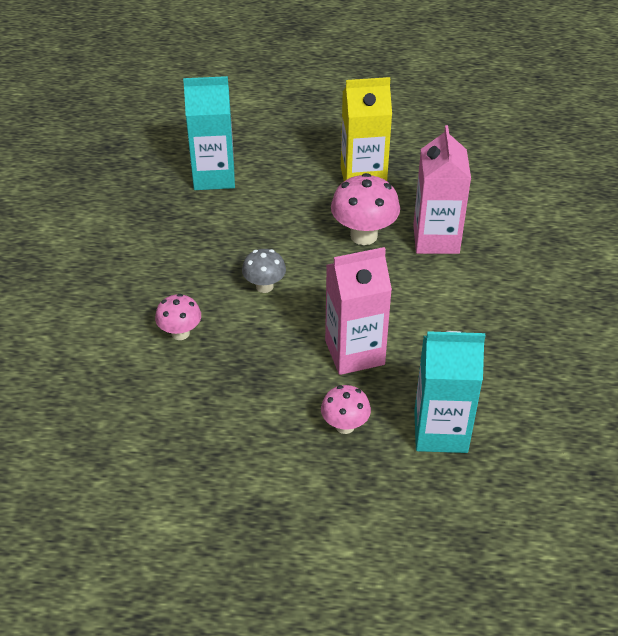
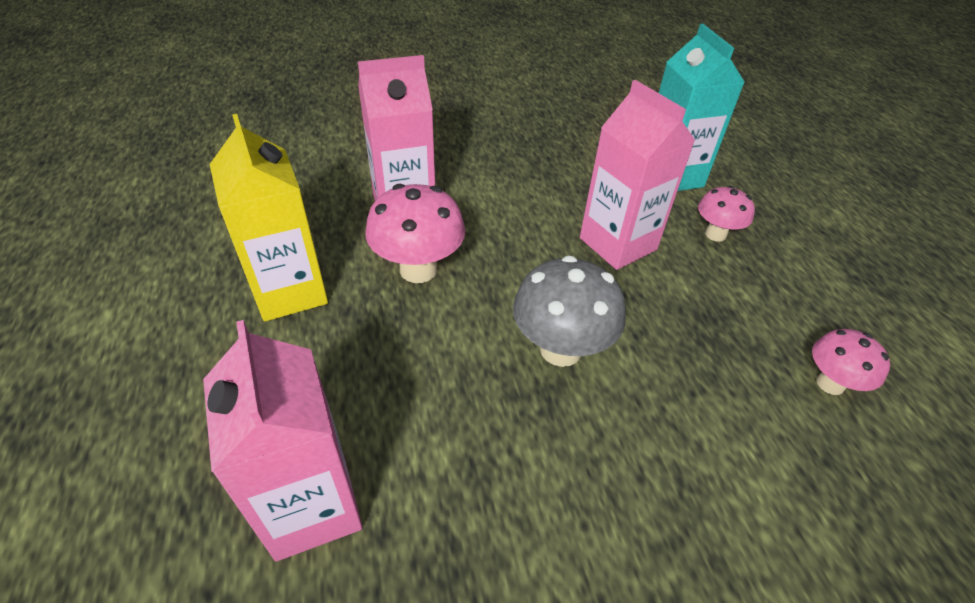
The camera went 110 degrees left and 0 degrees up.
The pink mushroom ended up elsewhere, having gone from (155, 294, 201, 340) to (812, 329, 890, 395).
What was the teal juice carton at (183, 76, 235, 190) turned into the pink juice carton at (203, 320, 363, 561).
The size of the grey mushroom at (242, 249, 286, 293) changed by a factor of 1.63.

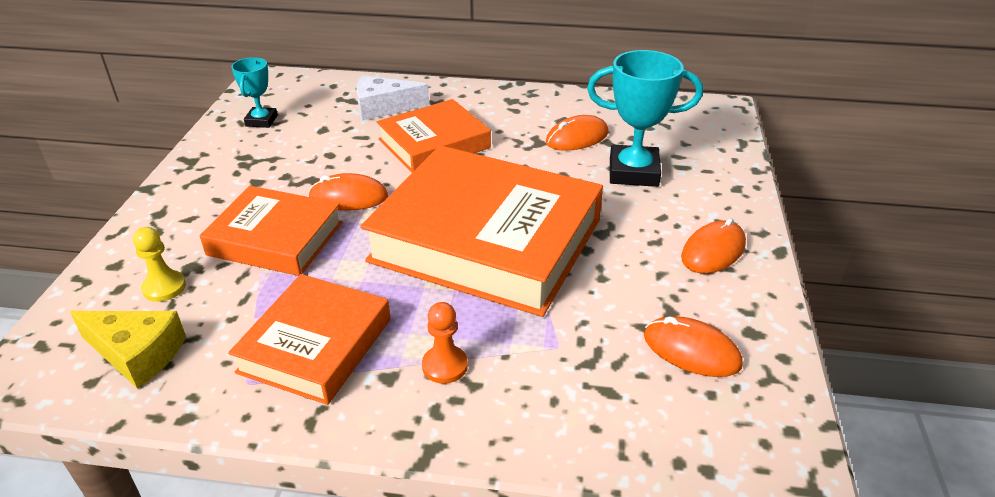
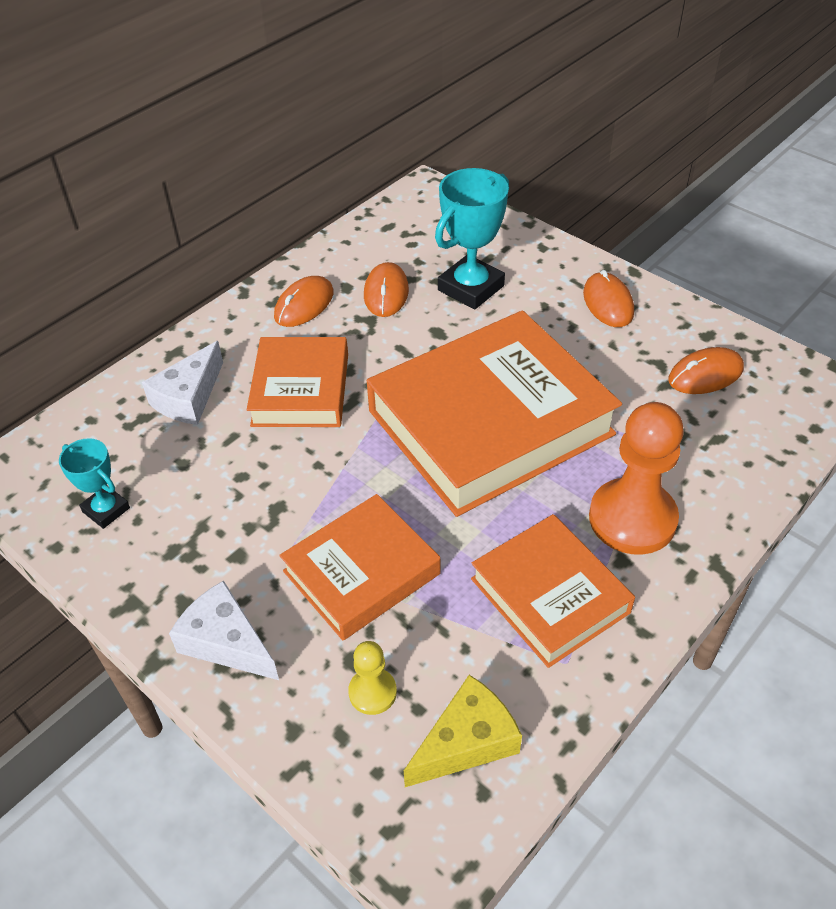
The camera went 55 degrees left and 10 degrees up.
The second view gained the snow-white cheese at (169, 580, 279, 680).
The orange-coloured mouse ended up elsewhere, having gone from (308, 173, 388, 211) to (274, 276, 334, 327).
The size of the orange-coloured pawn at (422, 302, 468, 384) changed by a factor of 2.05.

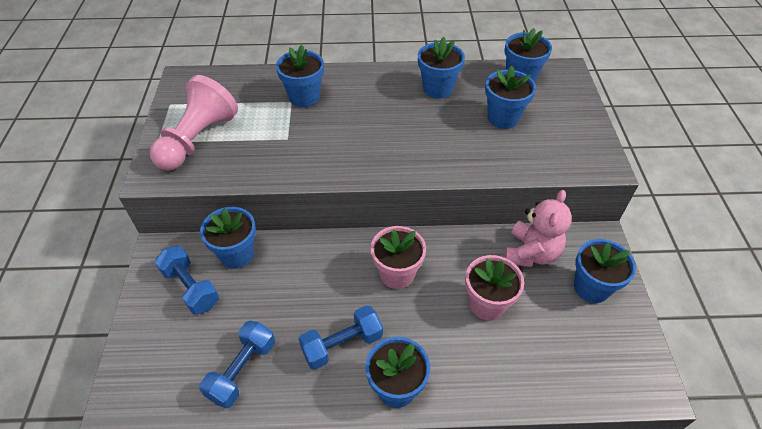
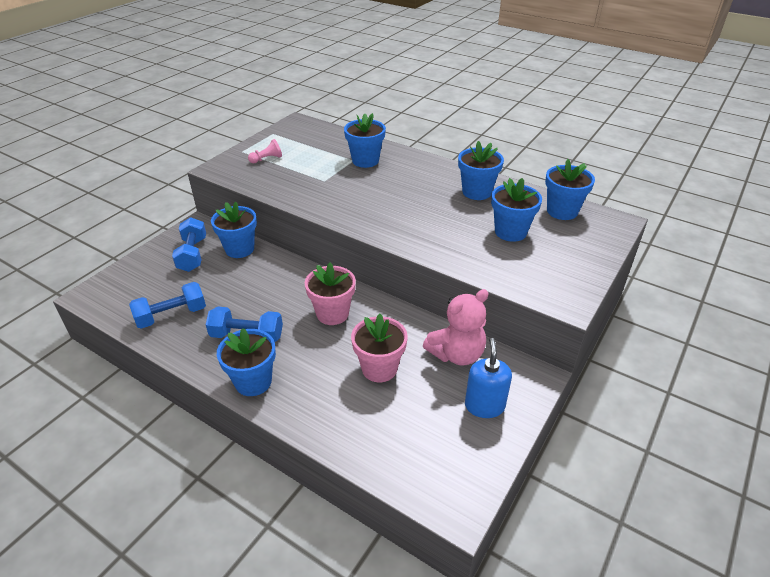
The camera went 35 degrees right and 10 degrees down.
Where the cobalt plant pot stood at (574, 239, 636, 303), the cobalt pump bottle came to stand at (465, 338, 512, 418).
The size of the pink pawn at (150, 75, 238, 170) changed by a factor of 0.41.

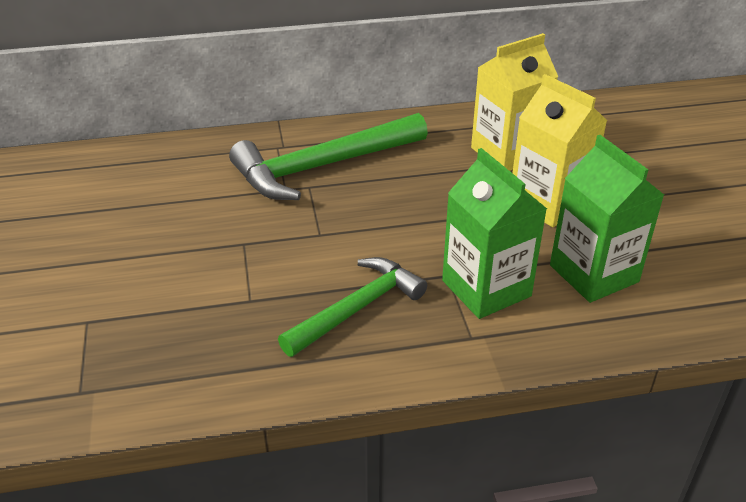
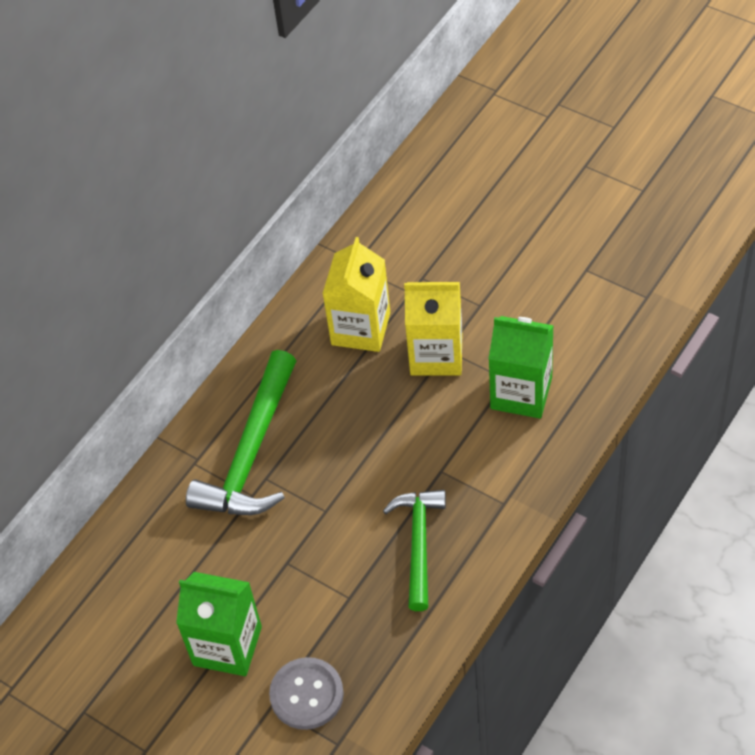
The camera went 40 degrees left and 15 degrees up.
The second view gained the grey sewing button at (269, 657, 344, 730).
The green juice carton ended up elsewhere, having gone from (442, 148, 547, 319) to (176, 572, 262, 676).

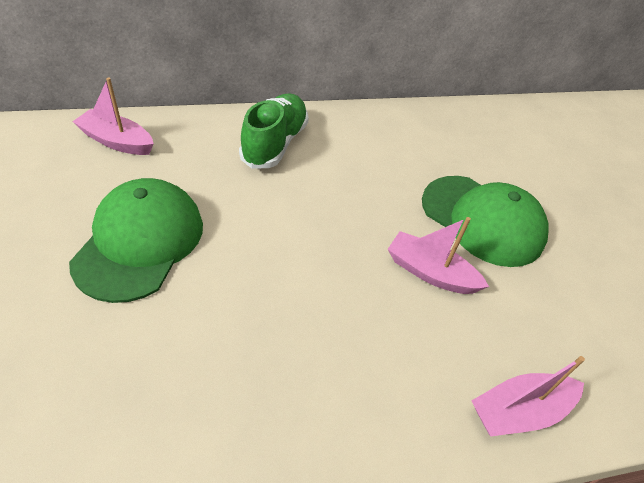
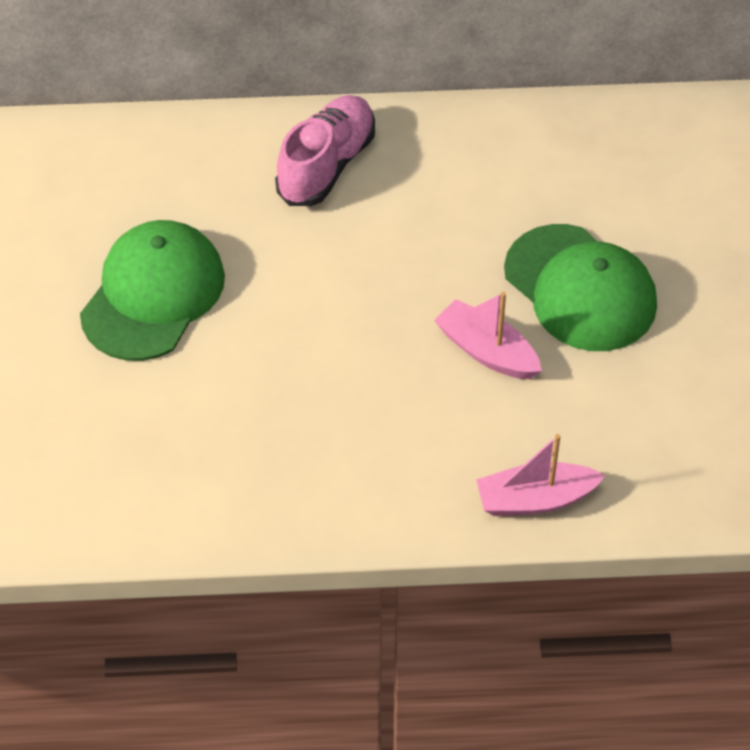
The camera went 15 degrees right and 5 degrees up.
The second view lost the pink toy boat at (72, 77, 154, 155).
What was the green sneaker at (239, 93, 309, 169) turned into the pink sneaker at (275, 95, 375, 206).

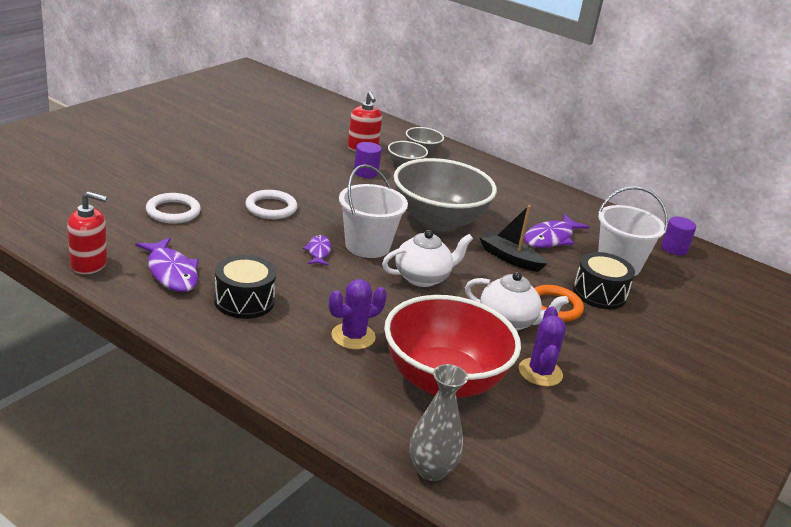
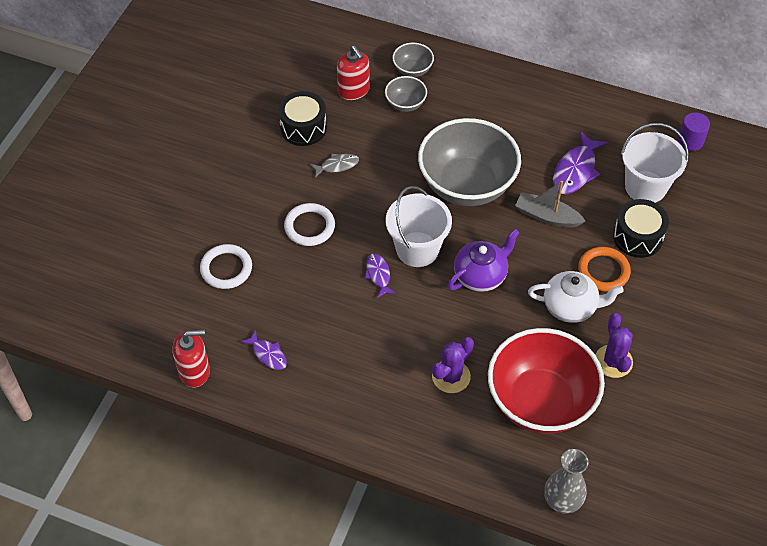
The camera went 10 degrees left and 25 degrees up.
The second view lost the violet solid cylinder at (354, 142, 382, 178).
The second view gained the grey fish figure at (310, 154, 359, 178).
The black drum ended up elsewhere, having gone from (214, 255, 277, 319) to (278, 91, 327, 146).
What was the snow-white china teapot at (382, 230, 473, 287) turned into the violet china teapot at (448, 229, 520, 292).
What was the black toy boat at (479, 205, 548, 272) turned into the grey toy boat at (515, 181, 586, 227).
The size of the violet fish figure at (135, 237, 199, 292) changed by a factor of 0.59.

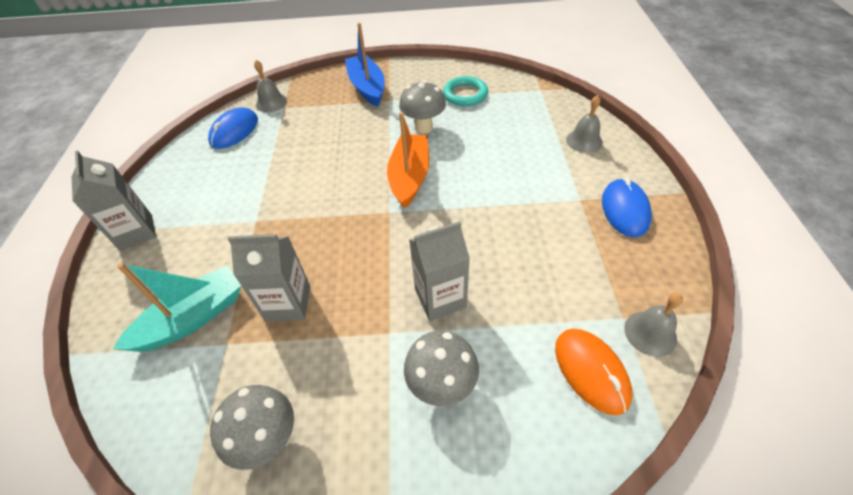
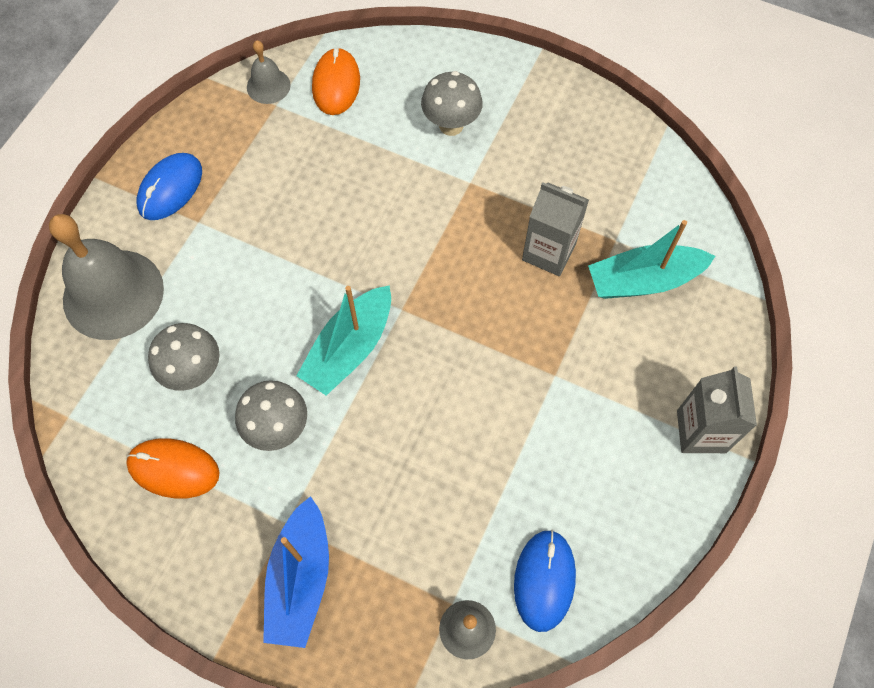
The camera went 155 degrees left and 15 degrees up.
The second view lost the grey juice carton at (409, 221, 470, 321).
The grey mushroom ended up elsewhere, having gone from (210, 385, 294, 470) to (148, 323, 220, 391).
Where the teal ring stood at (443, 76, 488, 106), the orange-coloured mouse came to stand at (126, 438, 220, 499).
What was the orange-coloured toy boat at (387, 112, 429, 209) turned into the teal toy boat at (296, 285, 391, 396).
The cobalt mouse at (208, 108, 258, 149) ended up facing another way, 45 degrees counterclockwise from before.
The size of the grey hand bell at (566, 95, 603, 153) changed by a factor of 2.06.

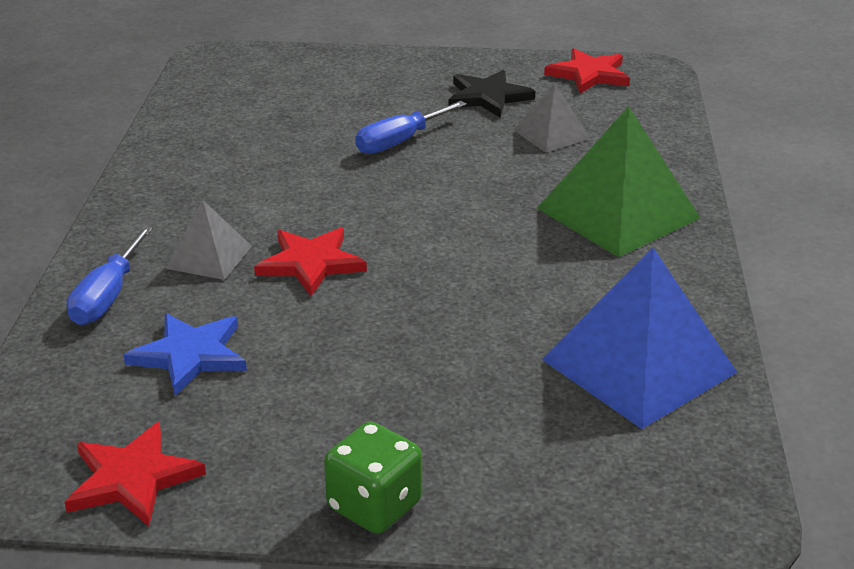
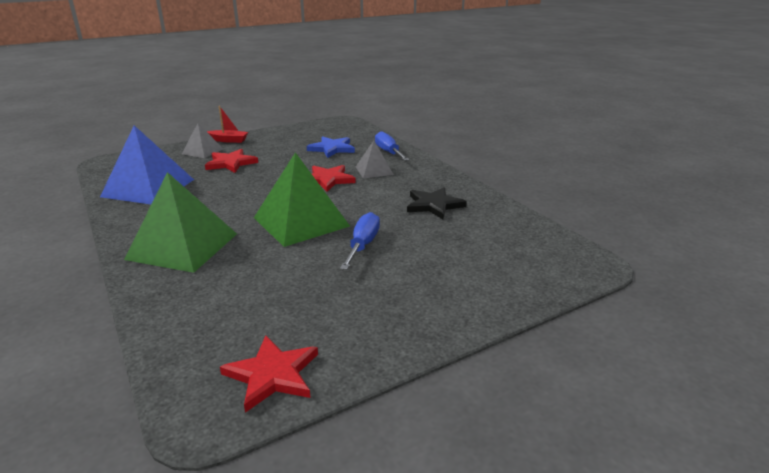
The camera went 145 degrees right and 5 degrees down.
The second view gained the green pyramid shape at (254, 152, 350, 247).
The crimson star ended up elsewhere, having gone from (65, 422, 206, 526) to (205, 149, 258, 173).
The black star ended up elsewhere, having gone from (448, 70, 535, 117) to (407, 187, 467, 219).
The grey pyramid shape ended up elsewhere, having gone from (514, 83, 590, 152) to (182, 123, 223, 158).
Where the green die stood at (324, 422, 422, 534), the crimson toy boat came to stand at (207, 106, 248, 143).

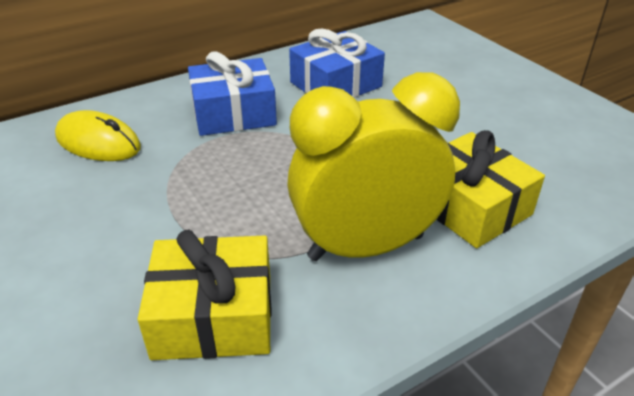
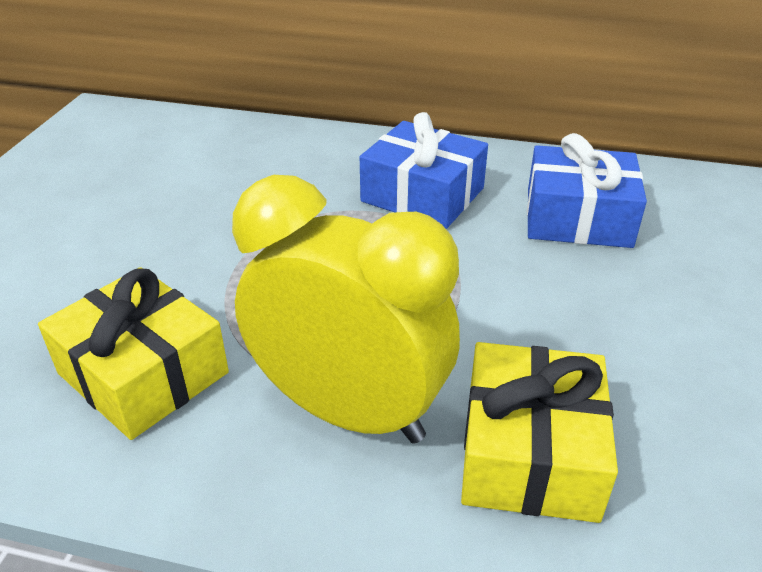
The camera went 45 degrees right and 0 degrees up.
The second view lost the bright yellow mouse at (55, 110, 141, 161).

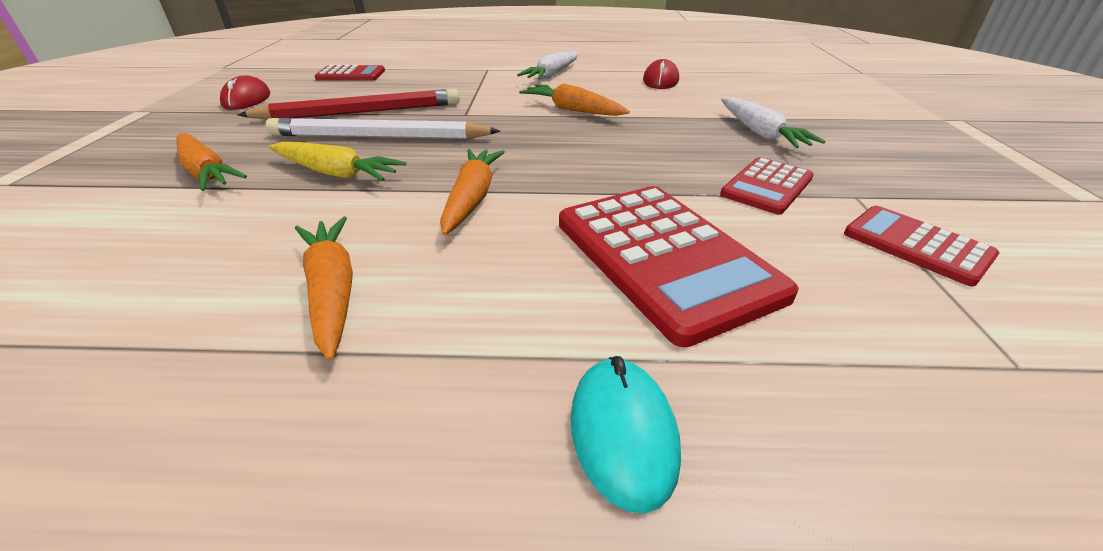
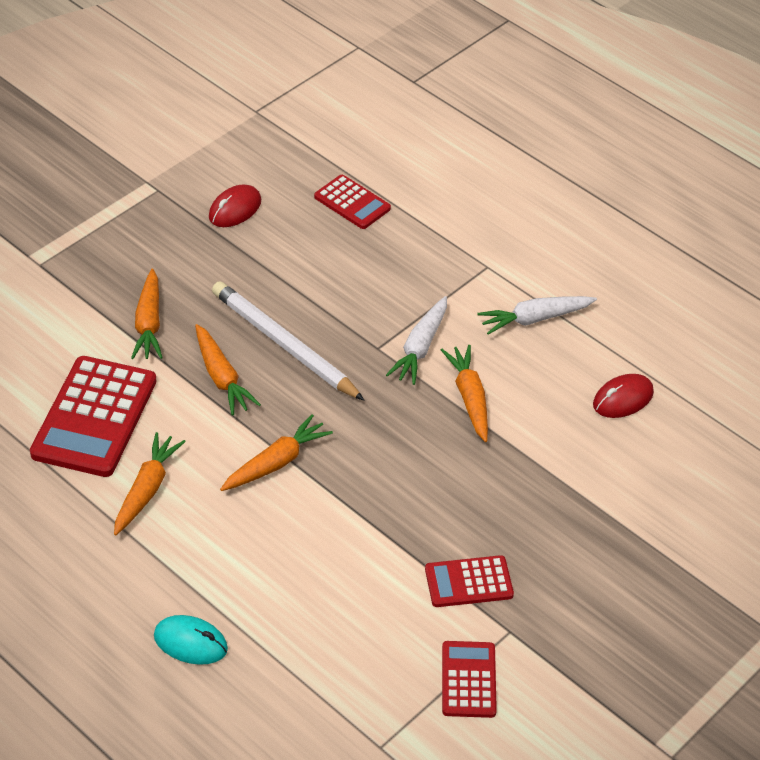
The camera went 40 degrees right and 10 degrees up.
The second view lost the crimson wooden pencil at (238, 89, 460, 120).
The crimson calculator ended up elsewhere, having gone from (559, 186, 799, 347) to (30, 356, 156, 477).
The snow-white root vegetable ended up elsewhere, having gone from (721, 97, 825, 148) to (386, 296, 447, 385).
What was the bright yellow root vegetable at (269, 142, 406, 181) turned into the orange-coloured root vegetable at (195, 324, 261, 416).
The teal mouse at (571, 356, 681, 514) ended up facing another way, 75 degrees clockwise from before.

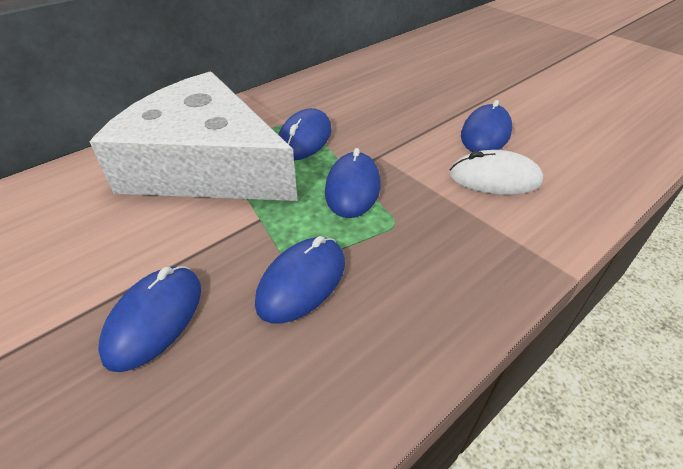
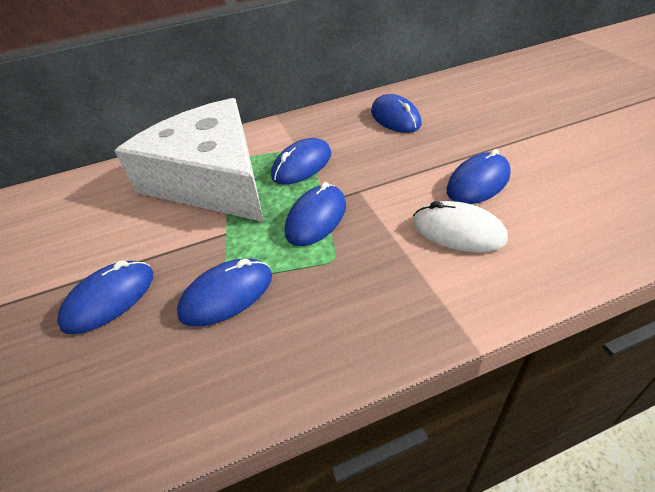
The camera went 25 degrees right and 0 degrees up.
The second view gained the cobalt mouse at (371, 94, 422, 133).

